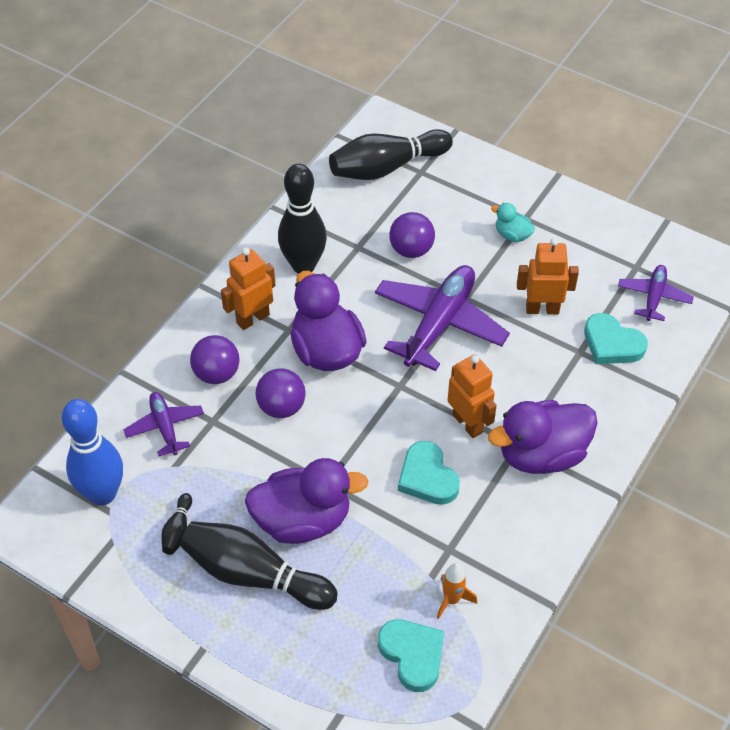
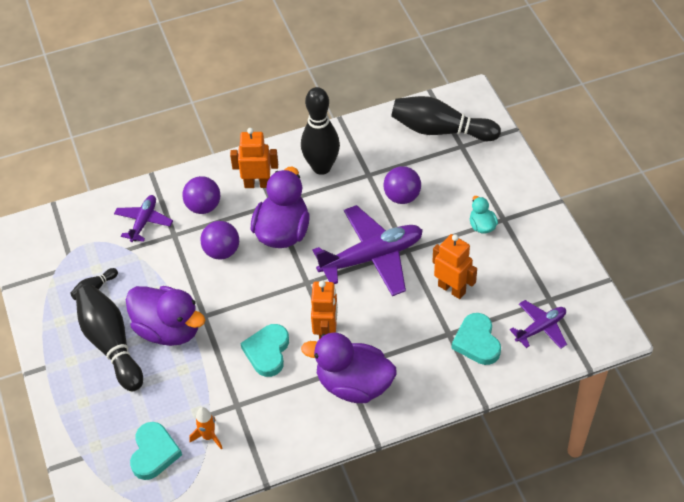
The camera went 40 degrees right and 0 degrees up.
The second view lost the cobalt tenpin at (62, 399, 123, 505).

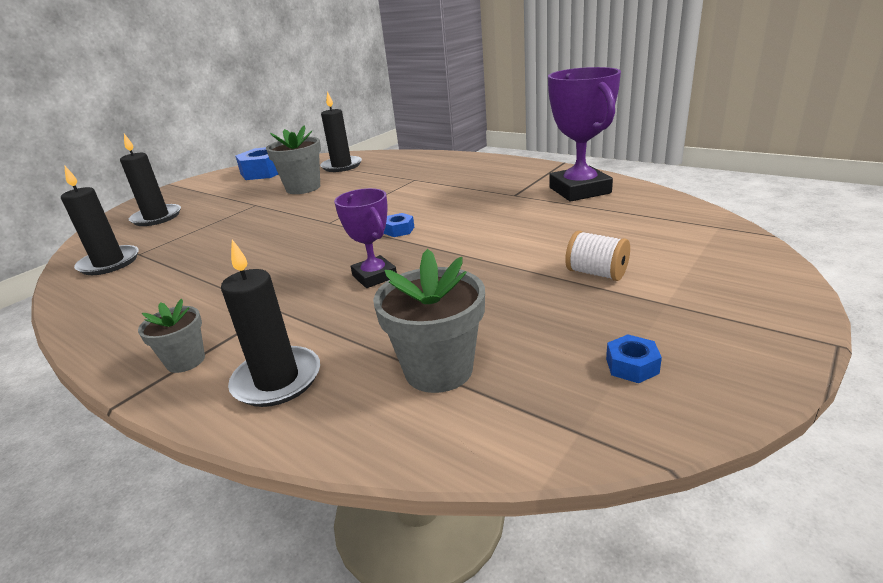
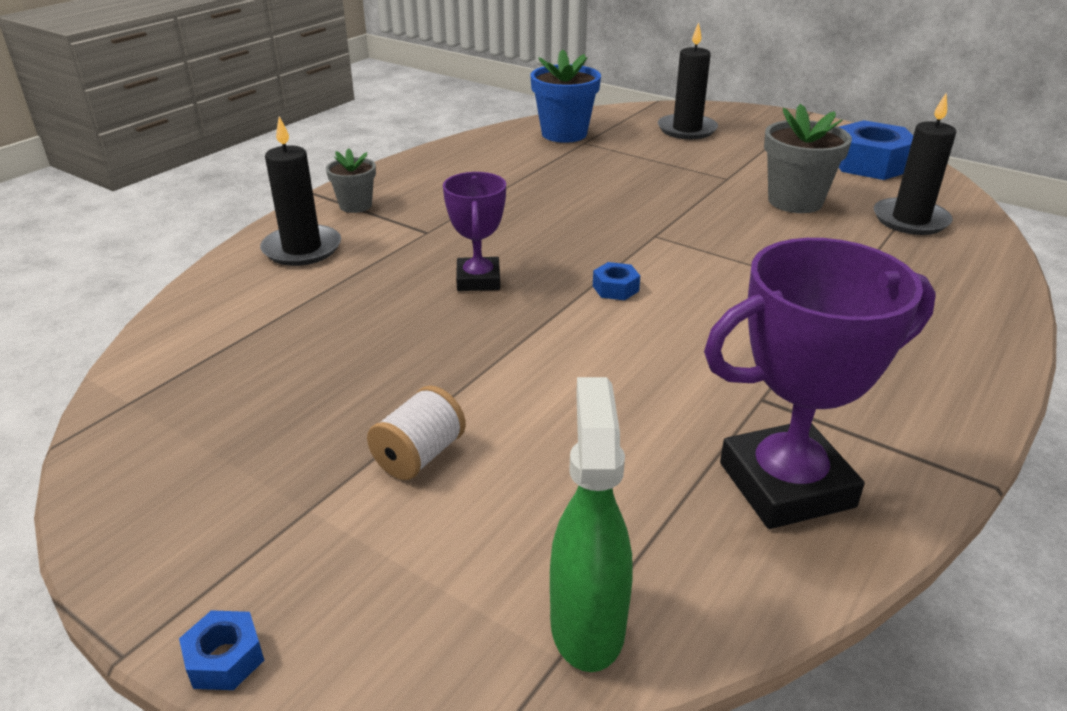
The camera went 85 degrees right and 5 degrees up.
The second view lost the grey plant pot at (373, 249, 485, 393).
The second view gained the green sprayer at (550, 377, 632, 672).
The cobalt nut ended up elsewhere, having gone from (606, 334, 662, 383) to (179, 610, 264, 690).
Where the black candle stood at (61, 166, 139, 275), the cobalt plant pot came to stand at (530, 49, 601, 143).
The violet award cup at (334, 188, 397, 288) ended up facing another way, 60 degrees counterclockwise from before.

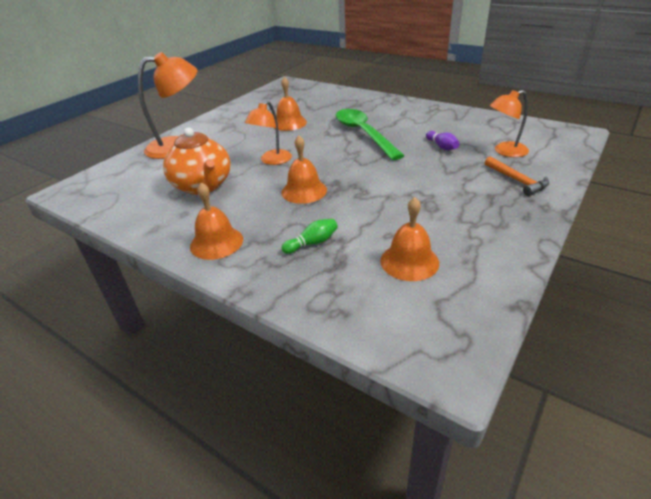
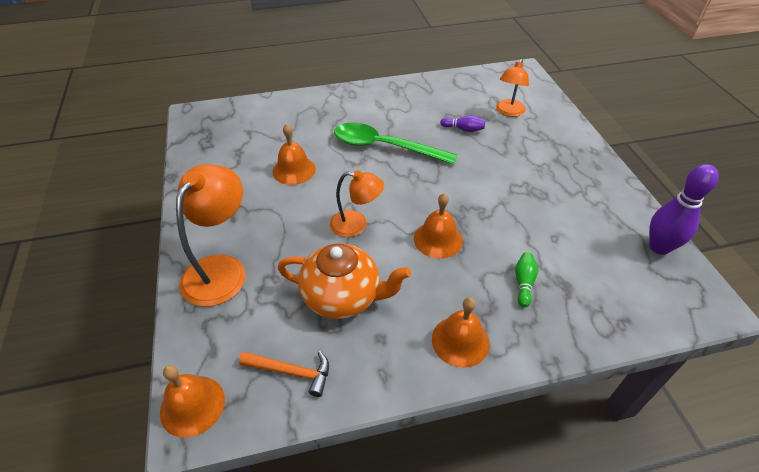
The camera went 50 degrees left and 10 degrees up.
The second view gained the violet tenpin at (649, 164, 719, 255).
The orange-coloured hand bell ended up elsewhere, having gone from (380, 197, 439, 281) to (160, 365, 225, 438).
The orange-coloured claw hammer ended up elsewhere, having gone from (485, 156, 549, 196) to (239, 351, 329, 397).
The orange-coloured desk lamp at (245, 101, 292, 165) ended up facing another way, 60 degrees counterclockwise from before.

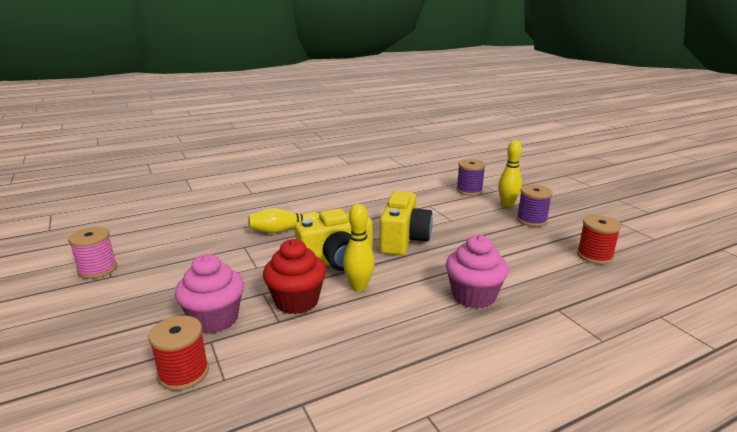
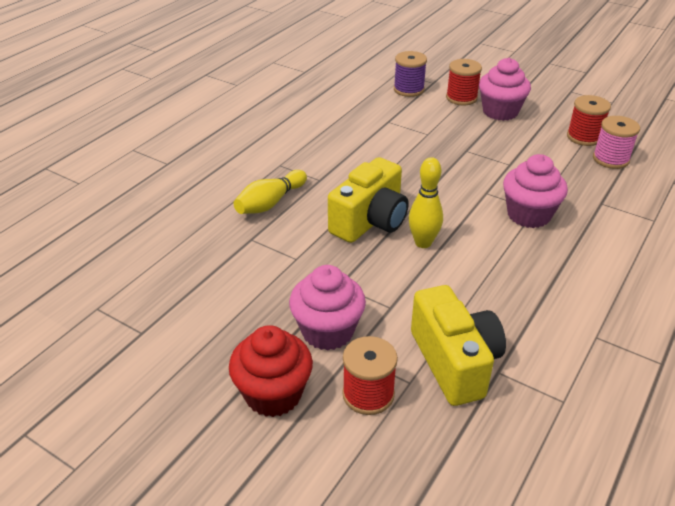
The camera went 30 degrees left and 15 degrees up.
The pink reel of thread ended up elsewhere, having gone from (68, 227, 117, 279) to (593, 116, 640, 169).
The crimson muffin ended up elsewhere, having gone from (263, 239, 326, 314) to (229, 325, 313, 417).
The bright yellow camera ended up elsewhere, having gone from (380, 191, 433, 256) to (411, 285, 506, 406).
Where the bright yellow tenpin stood at (498, 140, 522, 207), the crimson reel of thread came to stand at (446, 59, 482, 105).
Where the violet reel of thread stood at (517, 185, 553, 227), the pink muffin came to stand at (479, 58, 531, 121).

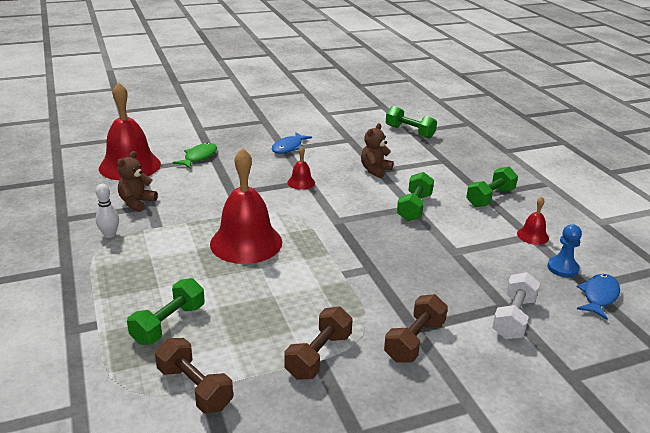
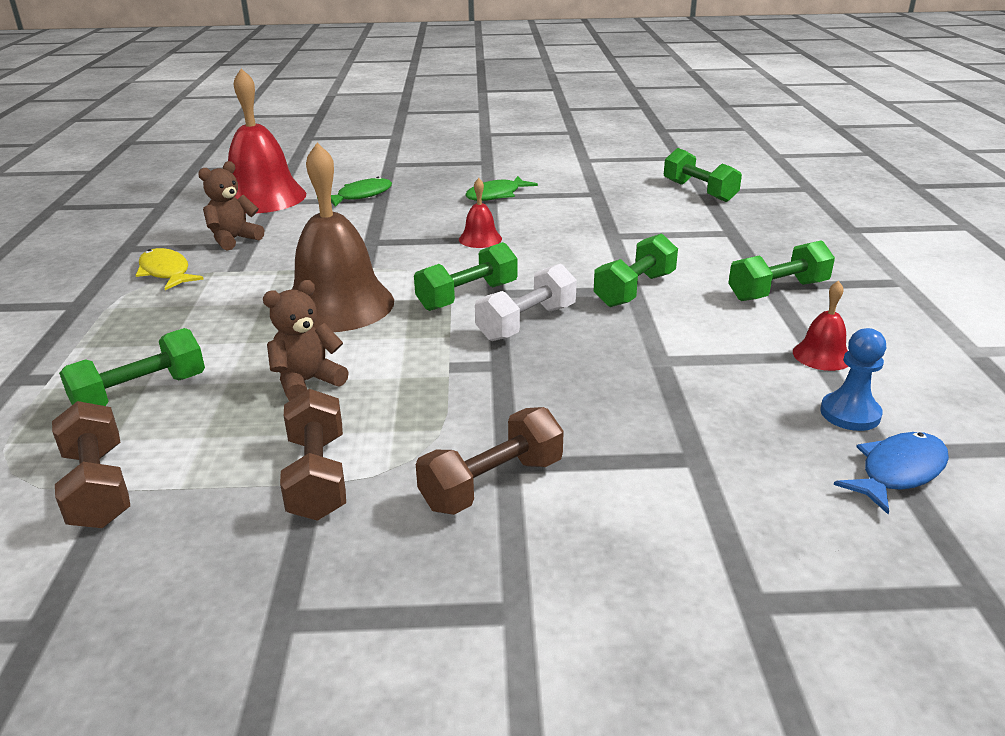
The camera went 20 degrees right and 0 degrees up.
The second view gained the green hand weight at (414, 242, 517, 311).
The dark brown teddy ended up elsewhere, having gone from (361, 123, 393, 178) to (263, 280, 349, 401).
The snow-white hand weight ended up elsewhere, having gone from (492, 272, 540, 339) to (475, 264, 577, 341).
Where the snow-white tenpin stood at (95, 184, 119, 238), the bright yellow fish figure came to stand at (136, 248, 204, 290).
What was the crimson hand bell at (210, 148, 282, 264) turned into the dark brown hand bell at (292, 143, 394, 332).
What was the cobalt fish figure at (272, 132, 312, 154) turned into the green fish figure at (465, 176, 538, 201).
The dark brown hand weight at (284, 307, 353, 380) ended up facing another way, 60 degrees counterclockwise from before.

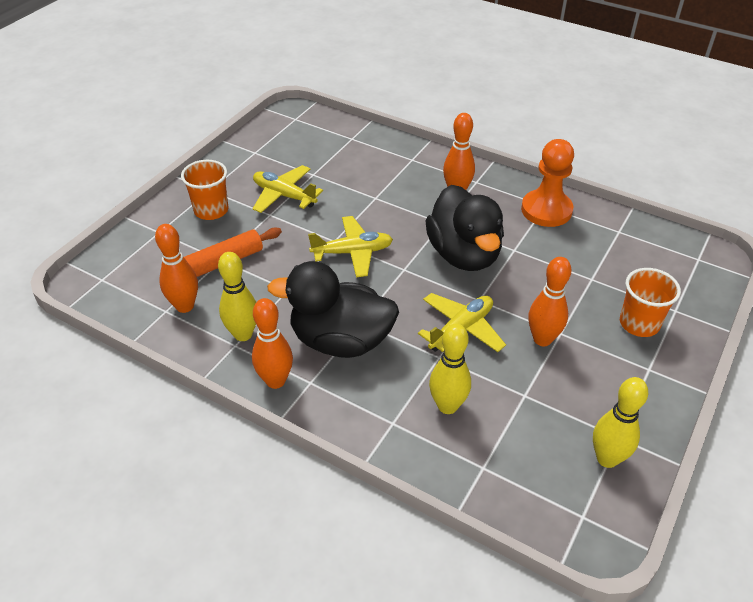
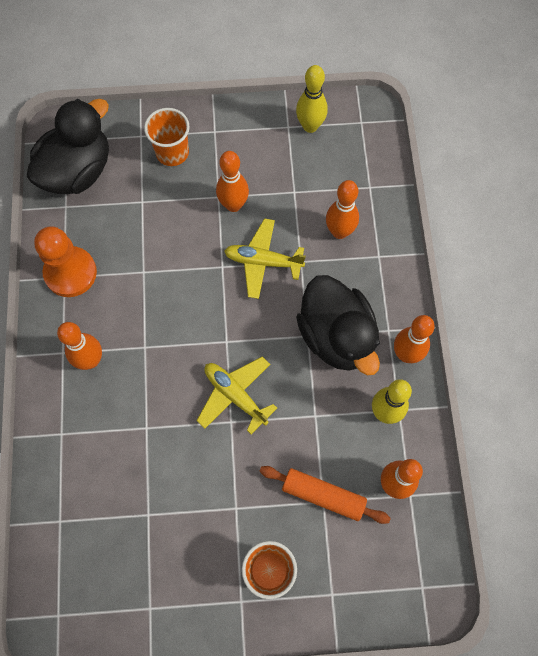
The camera went 125 degrees left and 25 degrees up.
The second view lost the bright yellow aeroplane at (253, 165, 323, 213).
The black rubber duck ended up elsewhere, having gone from (426, 185, 504, 271) to (27, 99, 109, 194).
What was the bright yellow tenpin at (429, 324, 471, 414) turned into the orange-coloured tenpin at (326, 180, 359, 239).

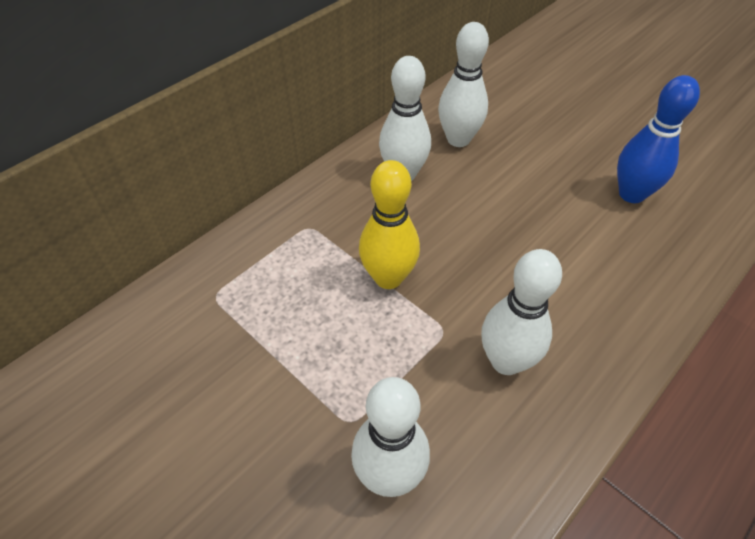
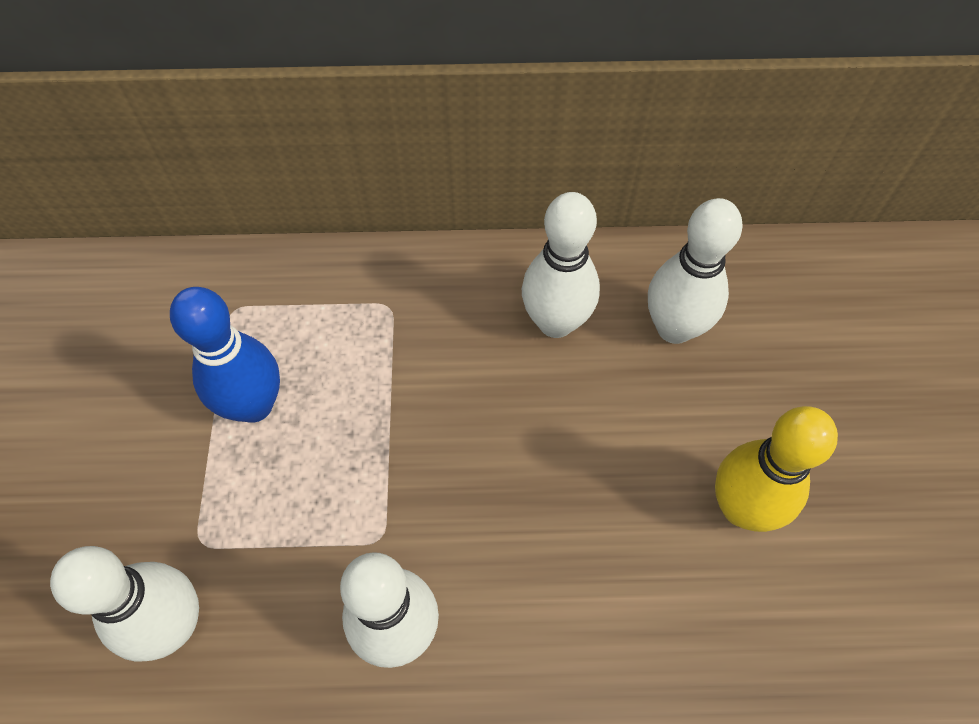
The camera went 45 degrees right and 10 degrees up.
The bright yellow tenpin ended up elsewhere, having gone from (359, 160, 420, 289) to (715, 406, 838, 532).
The cobalt tenpin ended up elsewhere, having gone from (617, 75, 700, 203) to (170, 287, 280, 423).

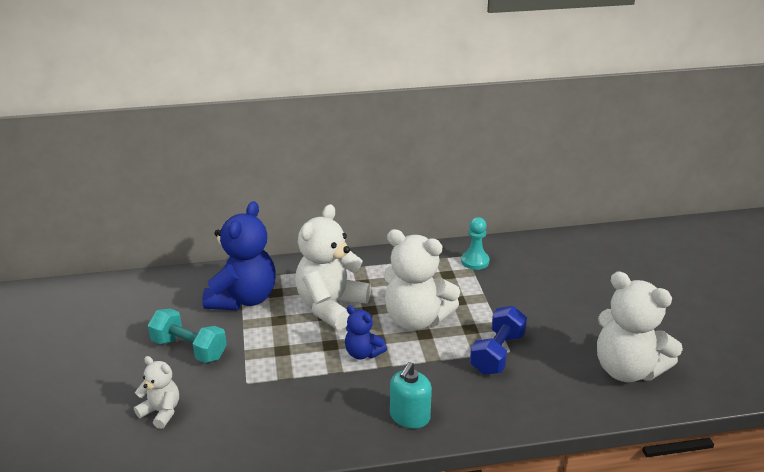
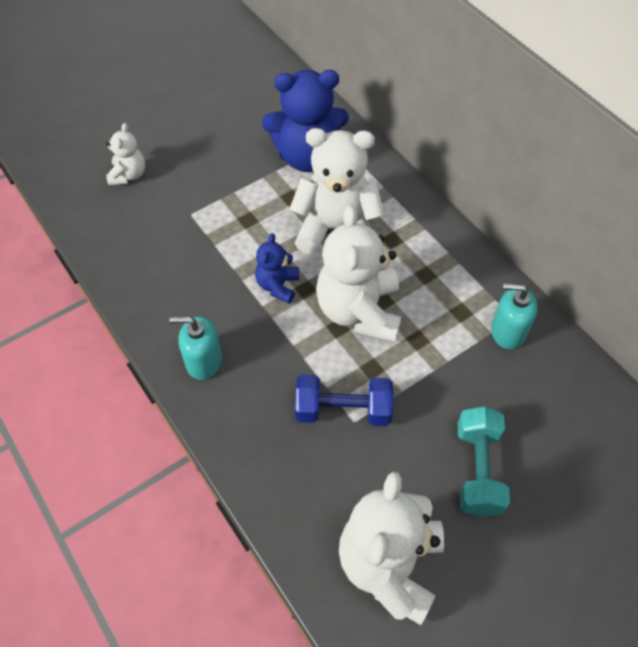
The camera went 65 degrees right and 25 degrees up.
The teal hand weight ended up elsewhere, having gone from (148, 309, 227, 363) to (458, 407, 510, 517).
Where the teal pawn stood at (461, 217, 490, 270), the teal pump bottle came to stand at (491, 284, 538, 349).

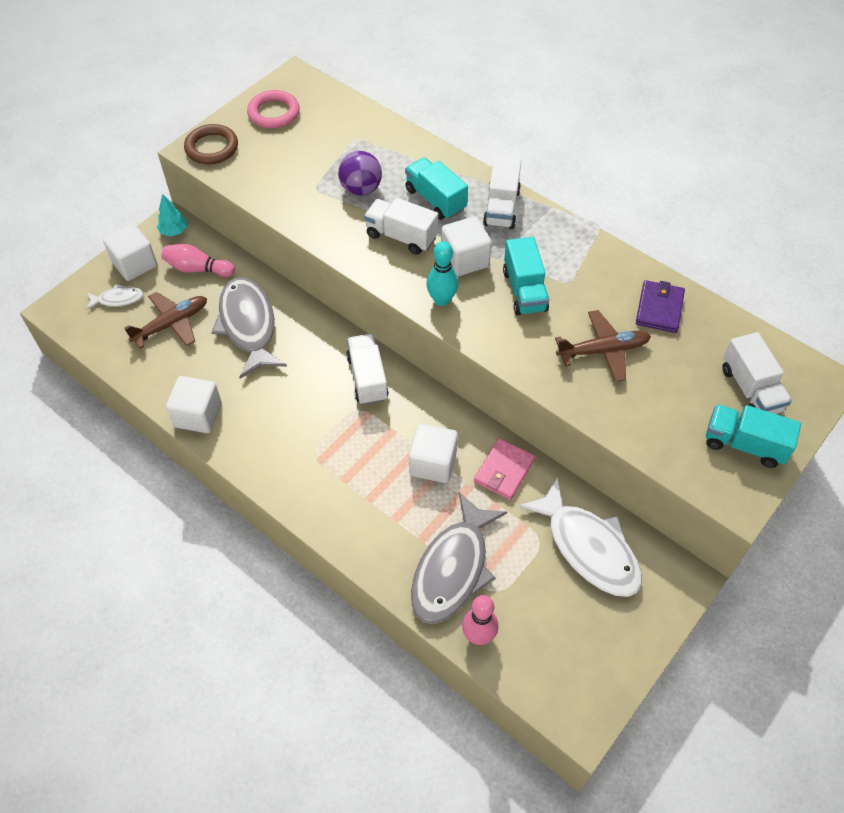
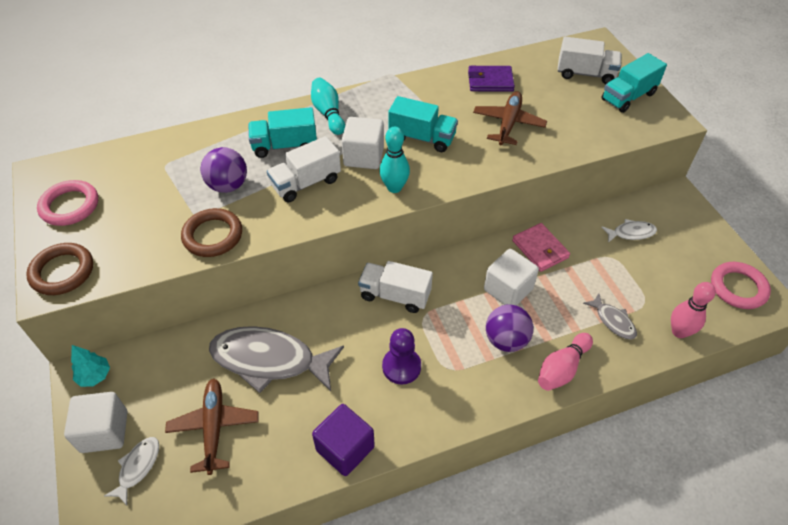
The camera went 60 degrees left and 5 degrees down.
The second view gained the dark brown ring at (181, 208, 242, 257).
The second view gained the violet pawn at (382, 328, 421, 384).
The second view gained the violet ball at (486, 304, 533, 352).
The second view gained the pink ring at (711, 262, 771, 309).
The pink tenpin ended up elsewhere, having gone from (161, 244, 235, 277) to (538, 333, 593, 391).
Where the snow-white truck stood at (483, 156, 521, 229), the teal tenpin came to stand at (311, 78, 345, 135).
What was the snow-white solid cube at (166, 376, 222, 433) turned into the violet solid cube at (312, 404, 375, 476).
The violet billfold at (636, 280, 685, 333) ended up facing another way, 45 degrees counterclockwise from before.
The size of the grey fish figure at (411, 492, 507, 624) changed by a factor of 0.47.
The size of the snow-white fish figure at (518, 477, 642, 597) changed by a factor of 0.47.

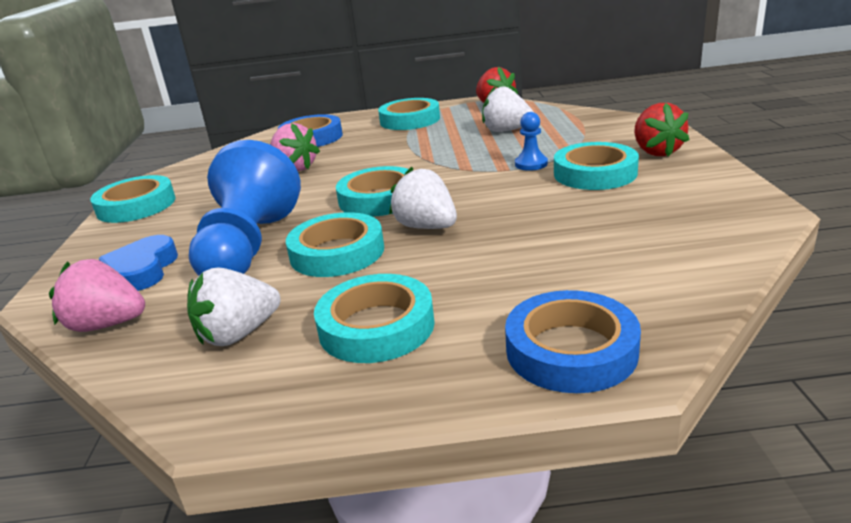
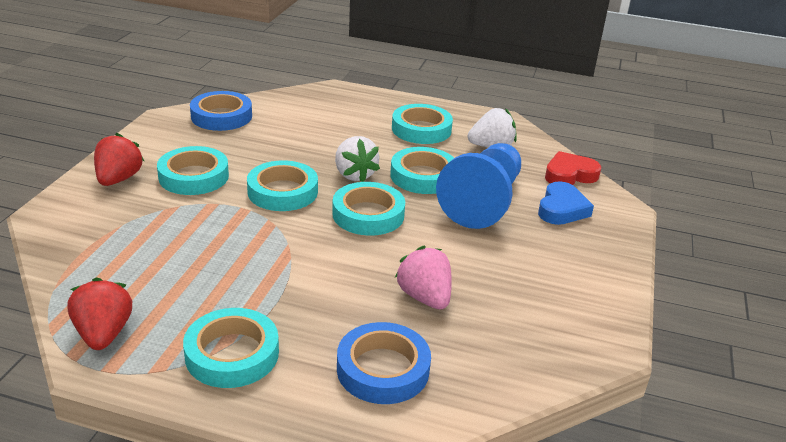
The camera went 165 degrees left and 5 degrees up.
The second view lost the snow-white toy strawberry at (482, 86, 534, 132).
The second view lost the cobalt pawn at (515, 112, 548, 171).
The teal roll of tape ended up elsewhere, having gone from (90, 175, 176, 223) to (247, 160, 318, 211).
The cobalt roll of tape ended up elsewhere, having gone from (505, 290, 641, 393) to (190, 91, 252, 131).
Where the pink toy strawberry stood at (49, 259, 145, 332), the crimson love heart came to stand at (545, 151, 601, 185).

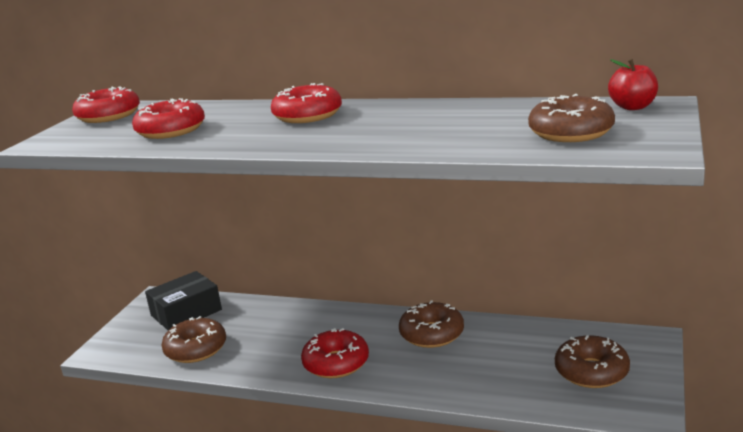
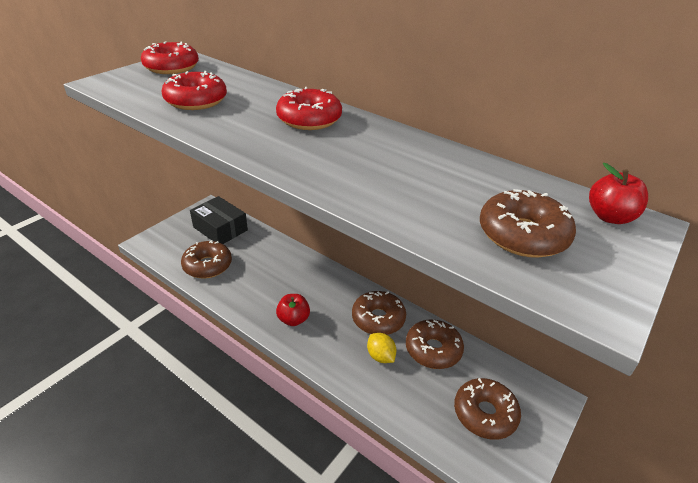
The camera went 15 degrees right and 15 degrees up.
The second view gained the bright yellow toy lemon at (367, 333, 396, 363).
The second view gained the dark brown donut at (406, 319, 464, 369).
Where the crimson donut stood at (301, 328, 369, 378), the crimson toy apple came to stand at (276, 294, 310, 326).
The black parcel at (145, 271, 222, 330) ended up facing another way, 60 degrees clockwise from before.

